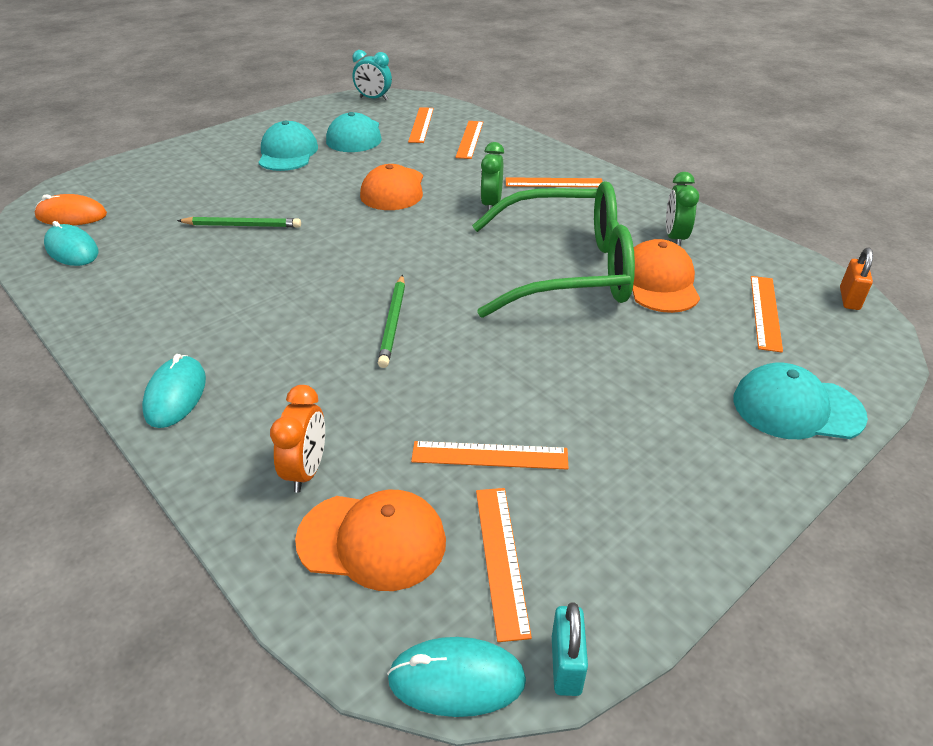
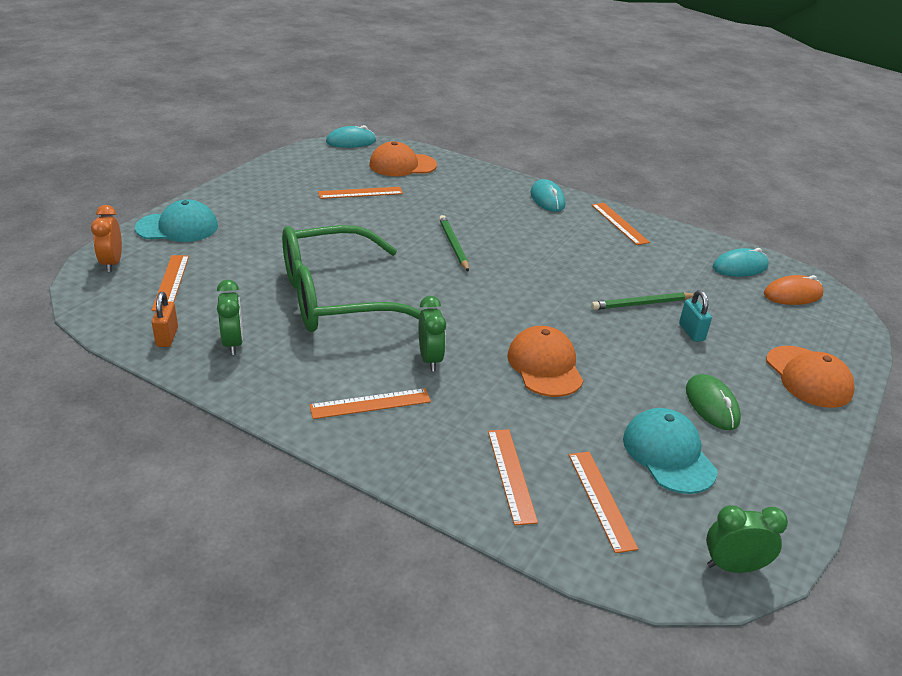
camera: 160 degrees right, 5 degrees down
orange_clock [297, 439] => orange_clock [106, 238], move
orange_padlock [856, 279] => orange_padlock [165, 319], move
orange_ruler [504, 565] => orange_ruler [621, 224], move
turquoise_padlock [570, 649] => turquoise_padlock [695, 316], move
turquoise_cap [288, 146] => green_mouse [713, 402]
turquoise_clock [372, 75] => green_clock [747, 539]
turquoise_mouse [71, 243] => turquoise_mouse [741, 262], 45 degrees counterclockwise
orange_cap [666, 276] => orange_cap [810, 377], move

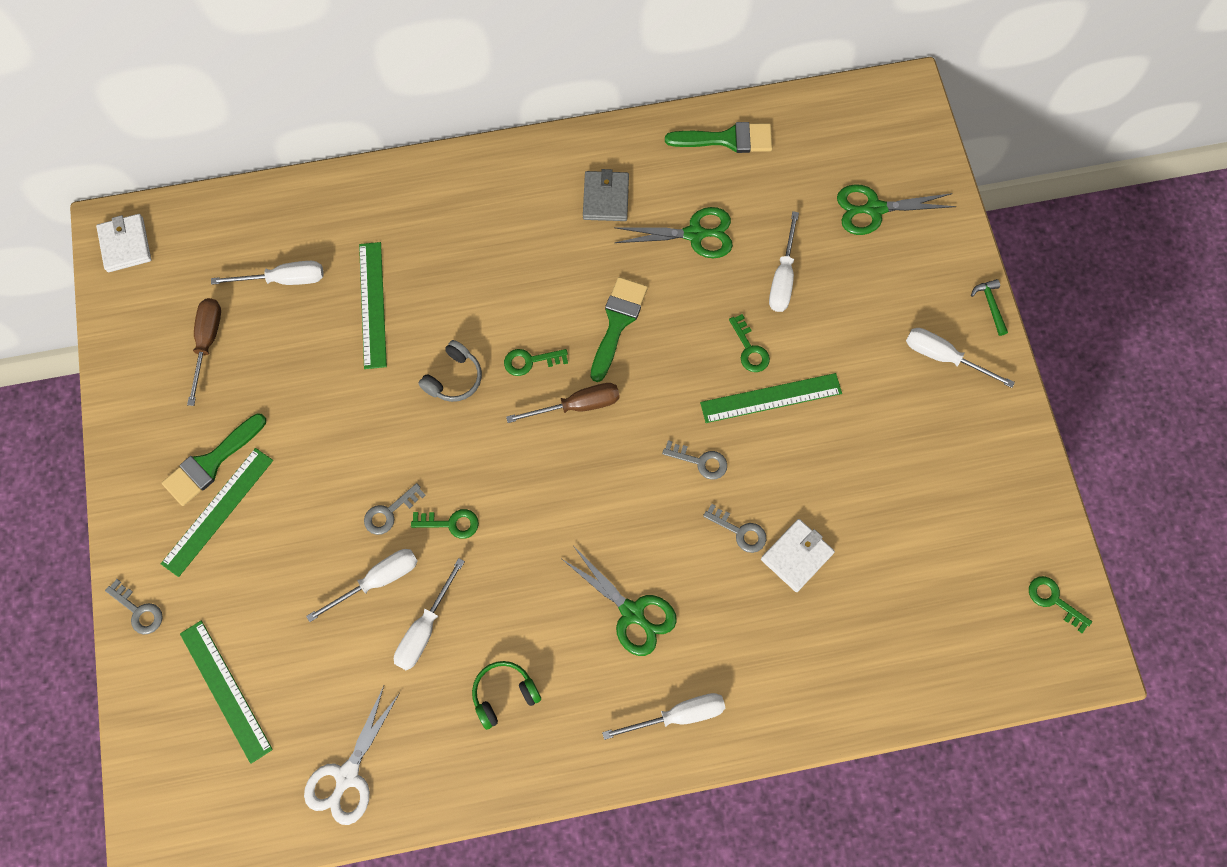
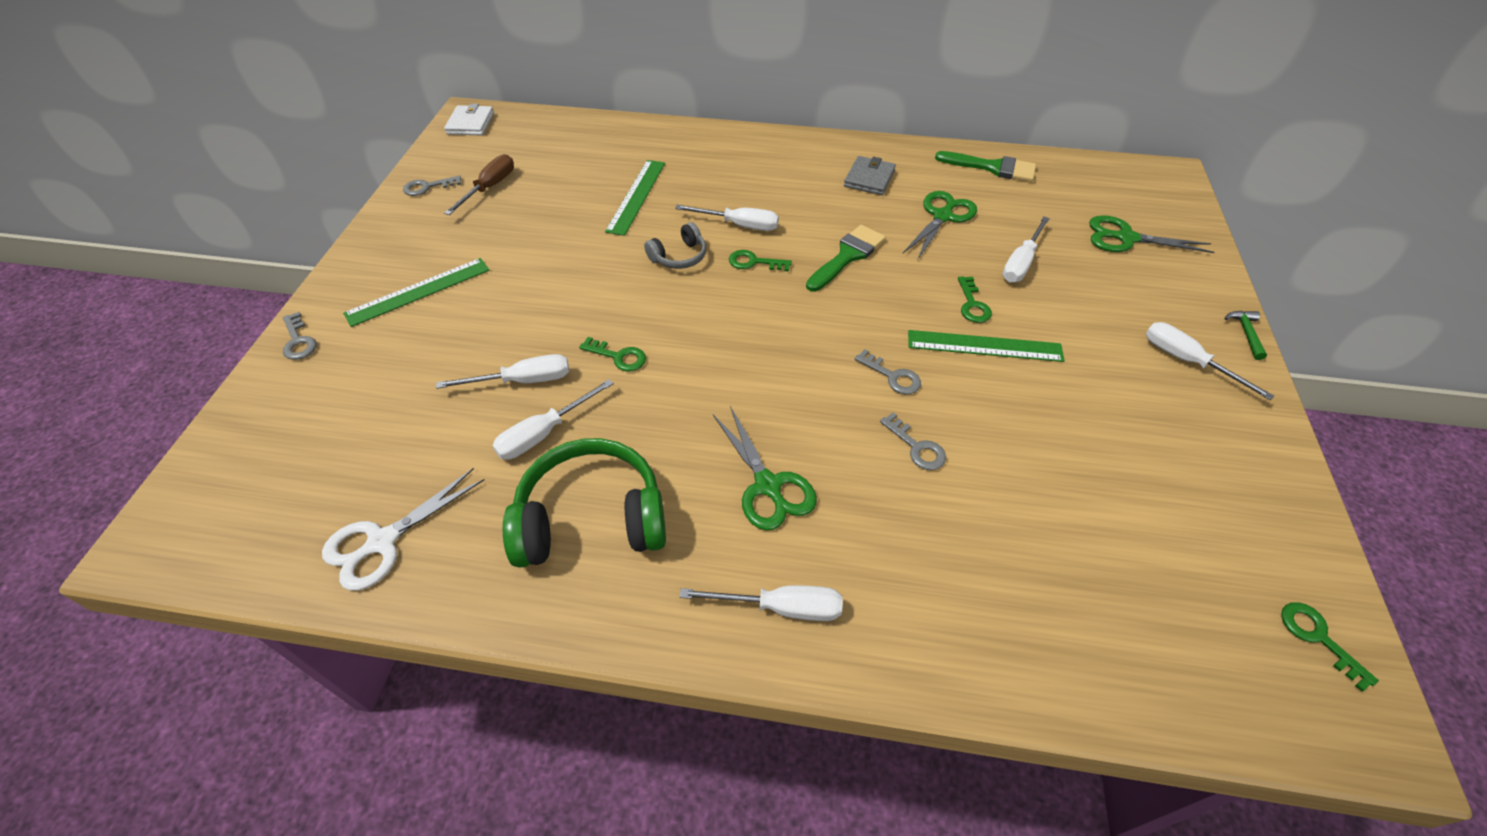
camera: 20 degrees right, 20 degrees down
grey_key [395, 509] => grey_key [432, 185], move
green_headphones [506, 695] => green_headphones [584, 503], x1.94
white_screwdriver [267, 273] => white_screwdriver [727, 218], move
green_scissors [673, 232] => green_scissors [940, 225], 75 degrees counterclockwise
green_brush [214, 459] => nothing
green_ruler [226, 692] => nothing
brown_screwdriver [563, 403] => nothing
white_wallet [798, 555] => nothing

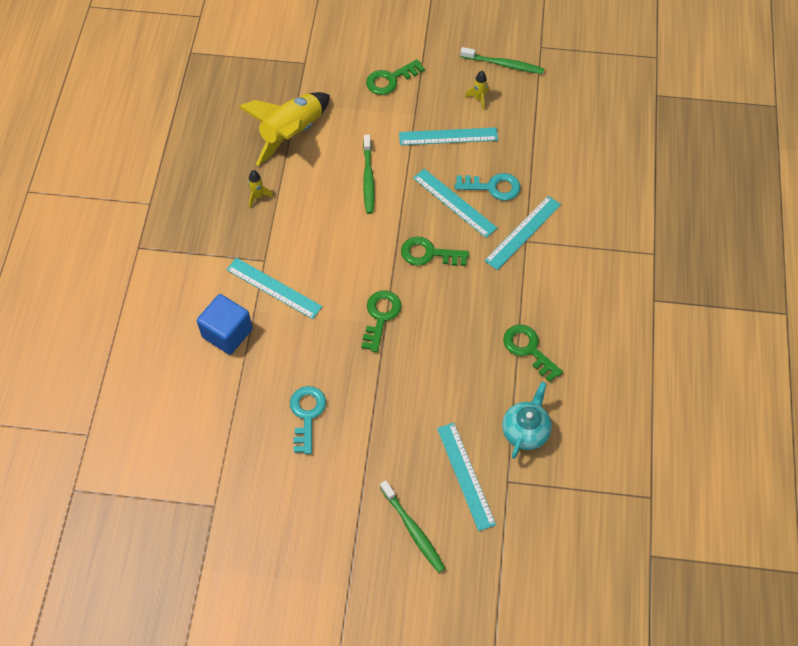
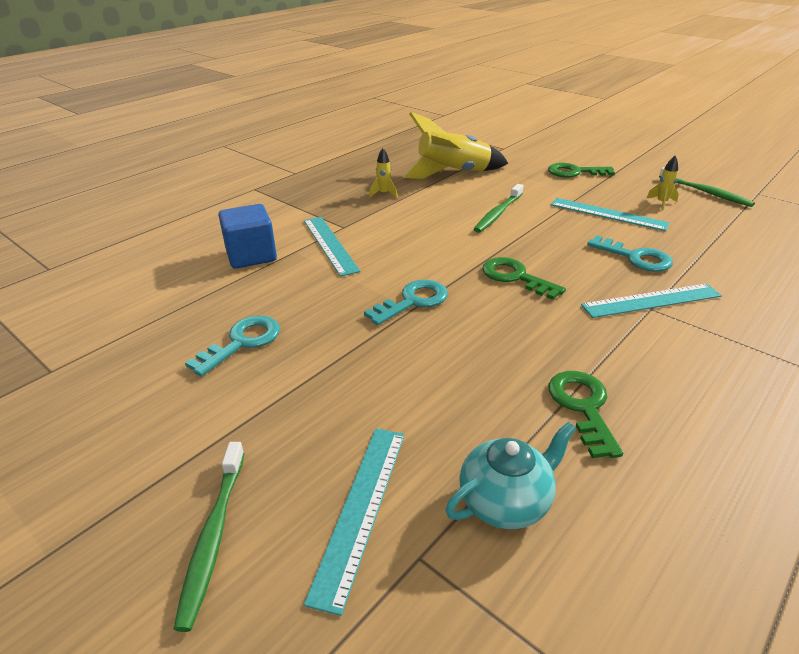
camera: 35 degrees right, 25 degrees down
green_key [381, 321] => turquoise_key [406, 302]
turquoise_ruler [455, 203] => nothing

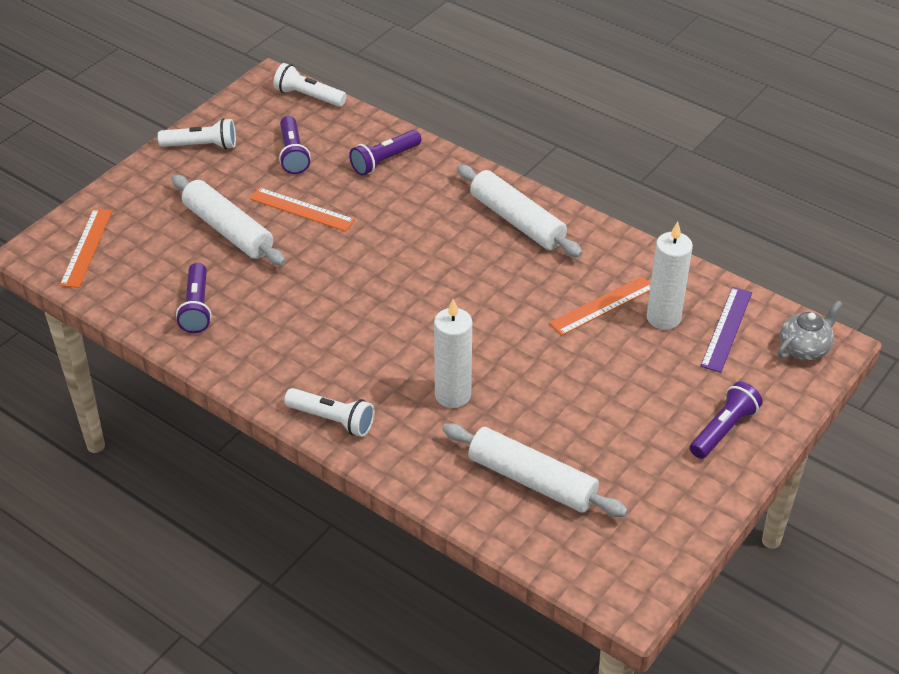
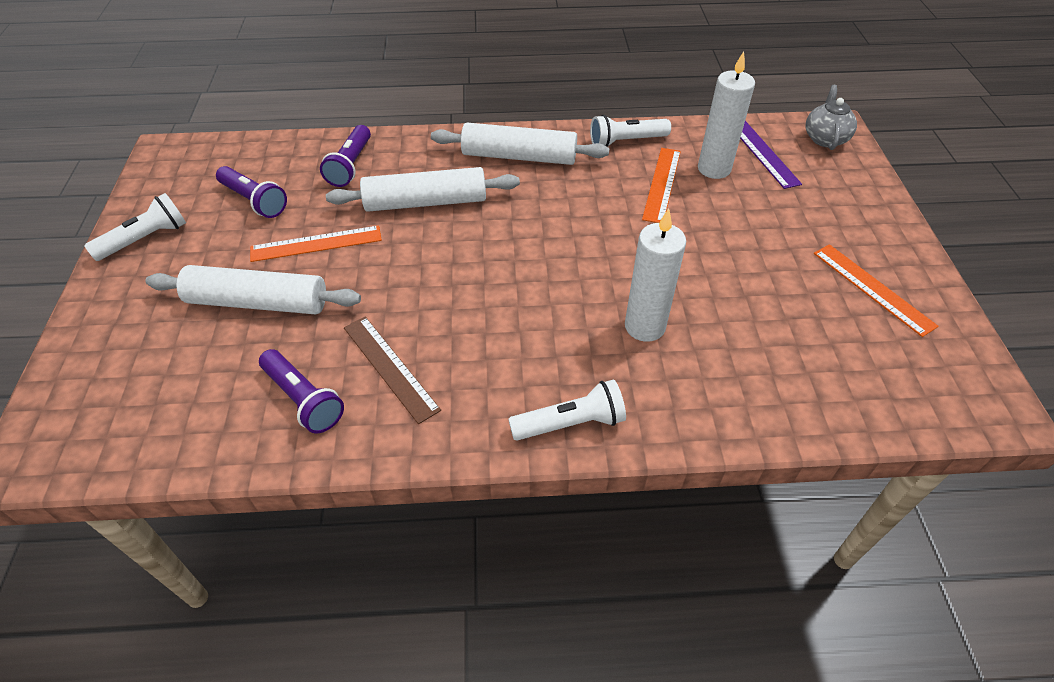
camera: 40 degrees left, 5 degrees up
white_rolling_pin [535, 470] => white_rolling_pin [423, 189], move
nothing => brown_ruler [392, 370]
white_flashlight [310, 85] => white_flashlight [630, 131], move
orange_ruler [86, 248] => orange_ruler [876, 290], move
purple_flashlight [726, 420] => nothing

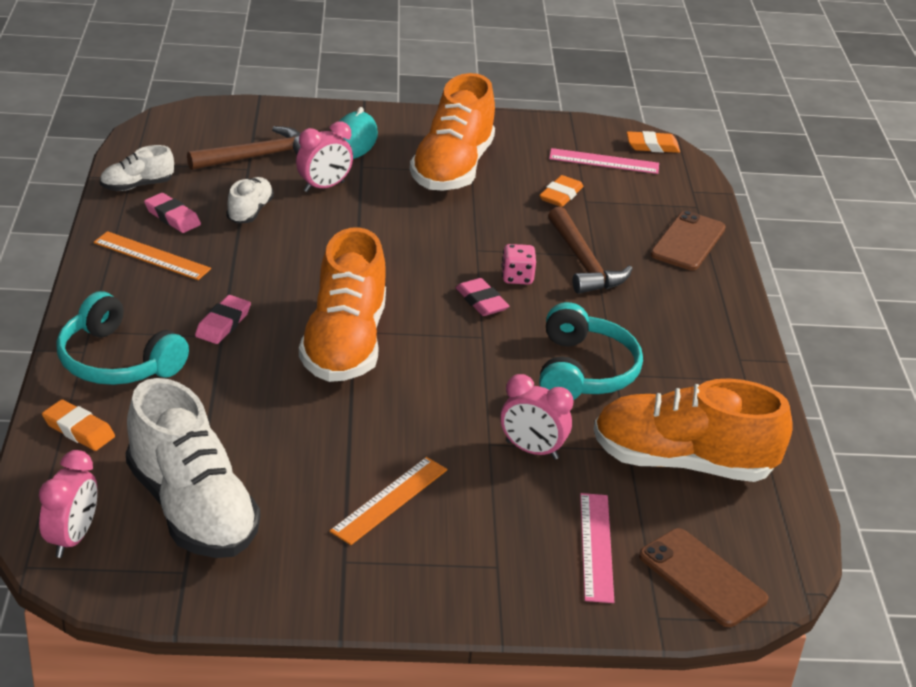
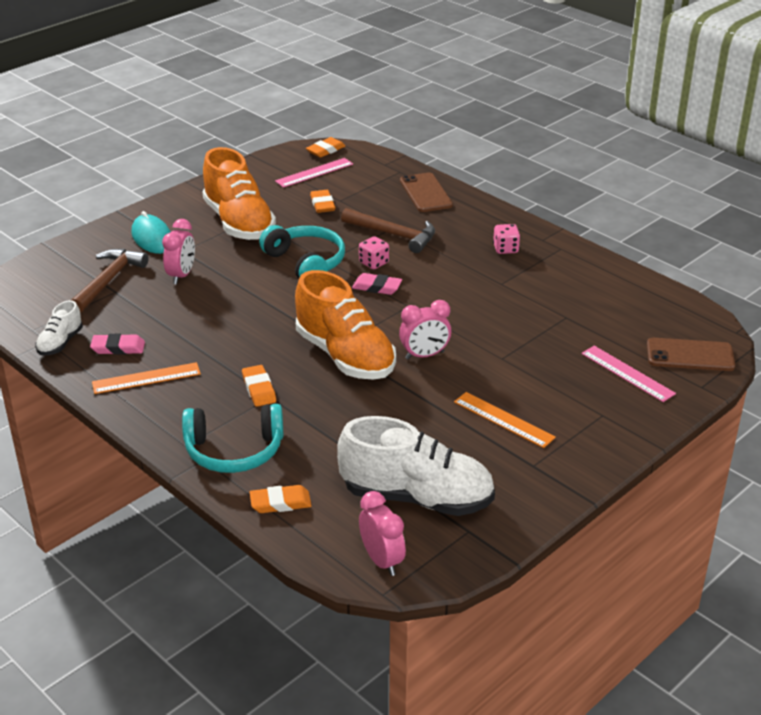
camera: 40 degrees left, 0 degrees up
pink_eraser [223, 319] => orange_eraser [259, 386]
turquoise_headphones [591, 351] => turquoise_headphones [302, 251], move
pink_clock [537, 416] => pink_clock [425, 329], move
orange_ruler [388, 501] => orange_ruler [505, 420], 45 degrees counterclockwise
nothing => pink_dice [506, 239]
white_shoe [250, 200] => nothing
orange_shoe [693, 430] => nothing

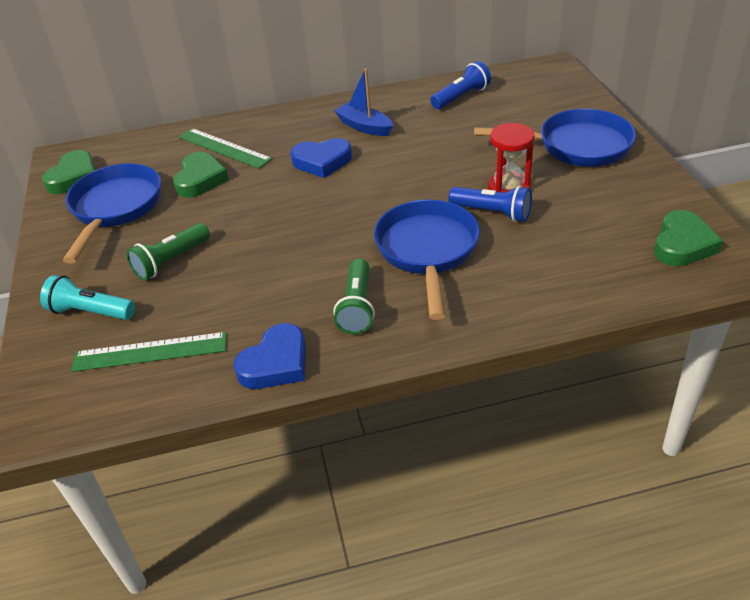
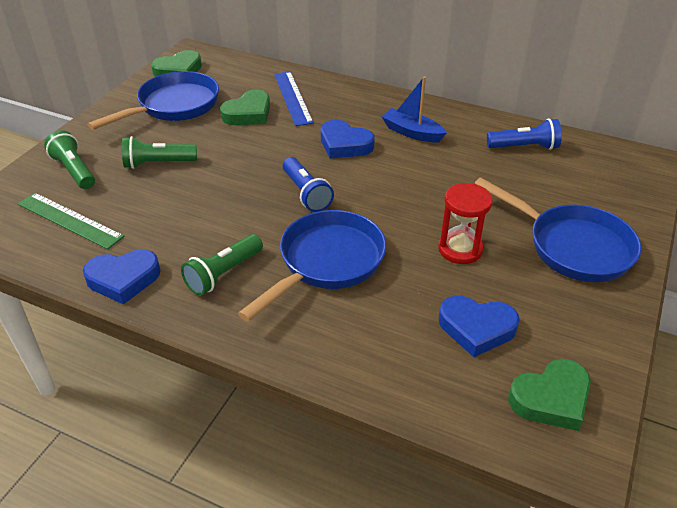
camera: 35 degrees right, 0 degrees up
turquoise_flashlight [87, 297] => green_flashlight [69, 159]
green_ruler [225, 148] => blue_ruler [294, 98]
blue_flashlight [490, 204] => blue_flashlight [308, 184], move
blue_boat [363, 102] => blue_boat [414, 109], 45 degrees counterclockwise
nothing => blue_heart [479, 326]

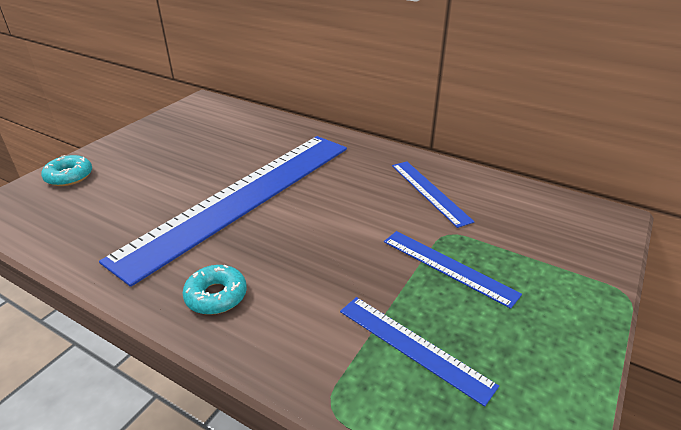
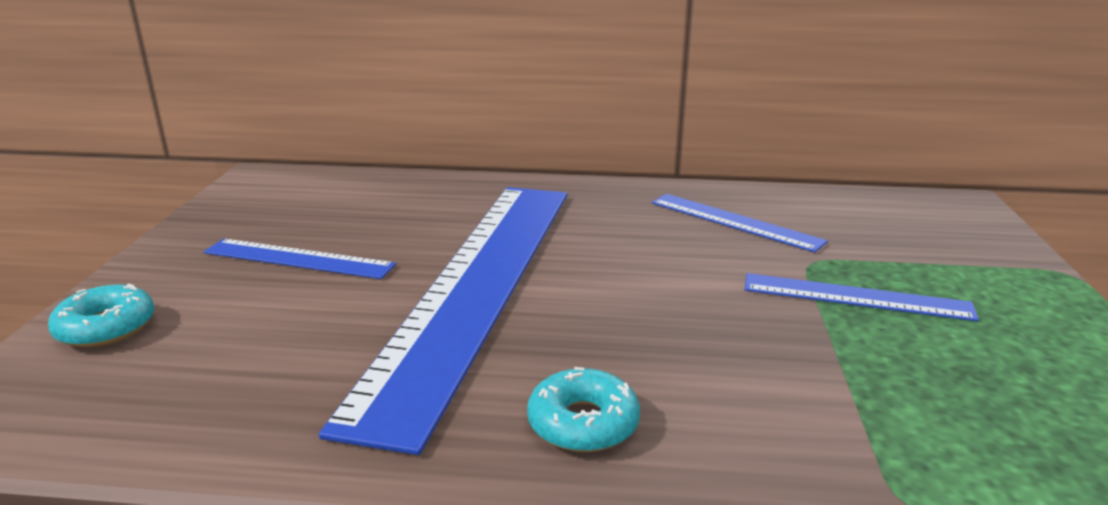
camera: 25 degrees left, 10 degrees down
blue_ruler [419, 352] => blue_ruler [300, 259], move

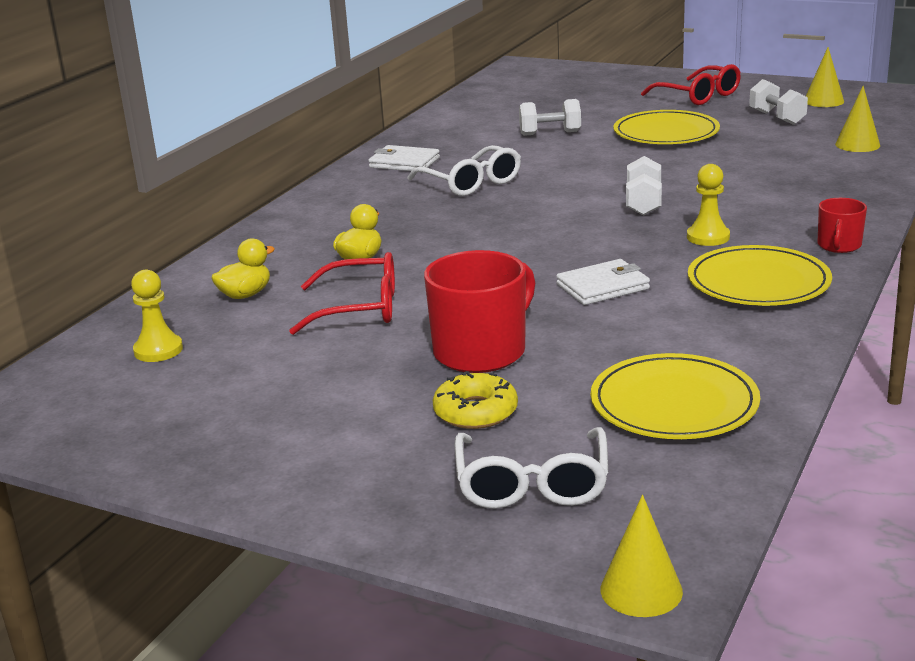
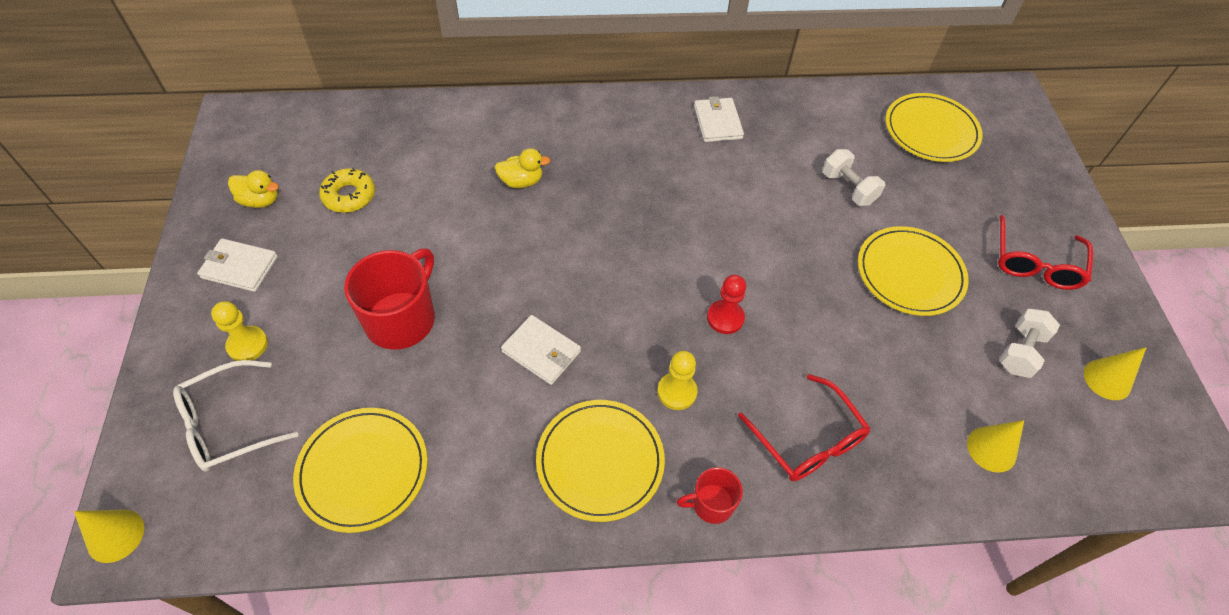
camera: 55 degrees right, 30 degrees up
nothing => white_wallet [237, 265]
yellow_pawn [157, 316] => yellow_pawn [239, 331], move
yellow_duck [243, 268] => yellow_duck [253, 189], move
yellow_donut [475, 400] => yellow_donut [347, 190], move
red_mug [479, 311] => red_mug [389, 299], 75 degrees counterclockwise
white_dumbbell [644, 186] => red_pawn [726, 304]
red_glasses [342, 293] => red_glasses [804, 427], move
nothing => yellow_plate [934, 127]
white_glasses [464, 170] => nothing

